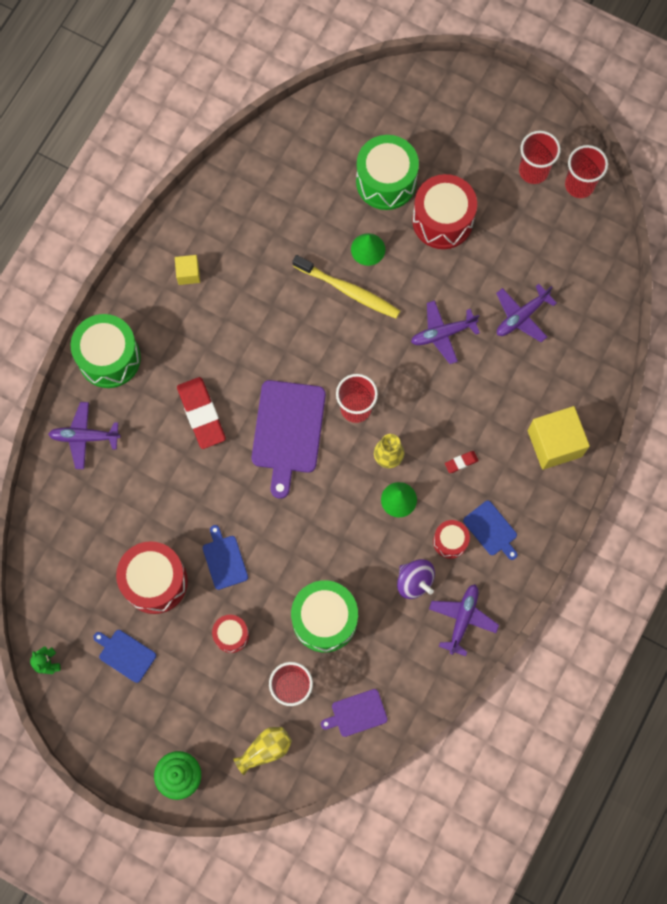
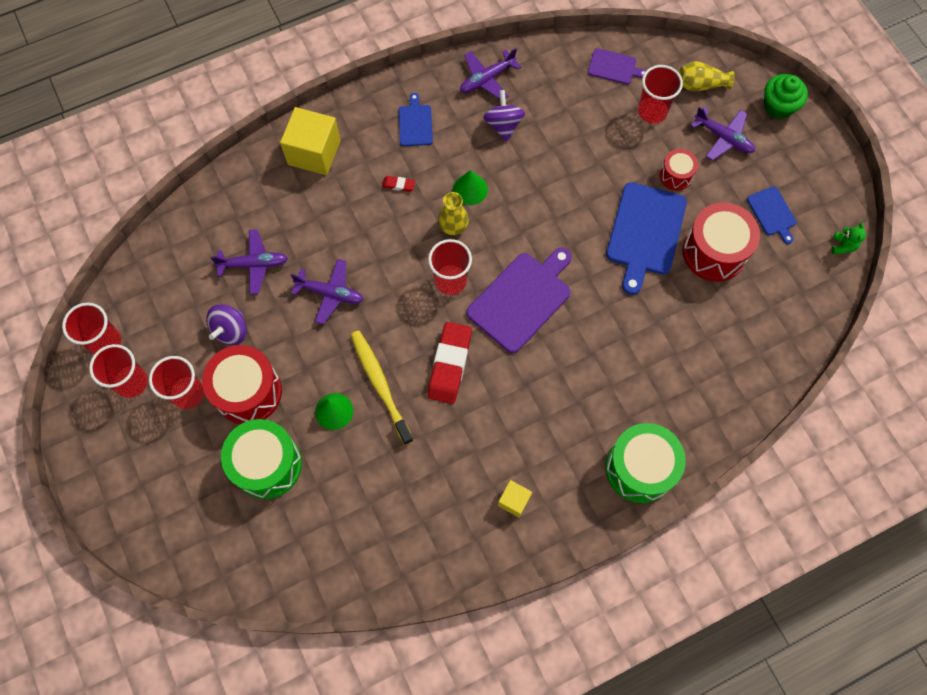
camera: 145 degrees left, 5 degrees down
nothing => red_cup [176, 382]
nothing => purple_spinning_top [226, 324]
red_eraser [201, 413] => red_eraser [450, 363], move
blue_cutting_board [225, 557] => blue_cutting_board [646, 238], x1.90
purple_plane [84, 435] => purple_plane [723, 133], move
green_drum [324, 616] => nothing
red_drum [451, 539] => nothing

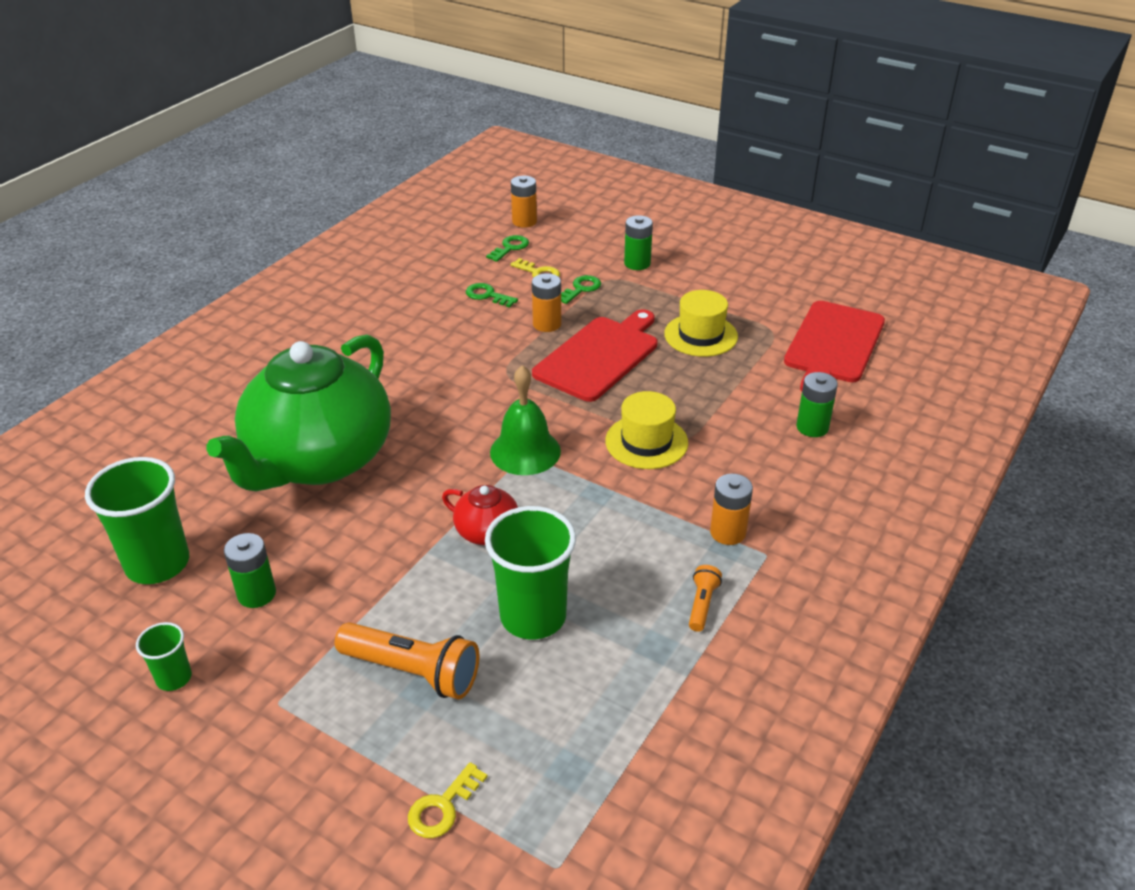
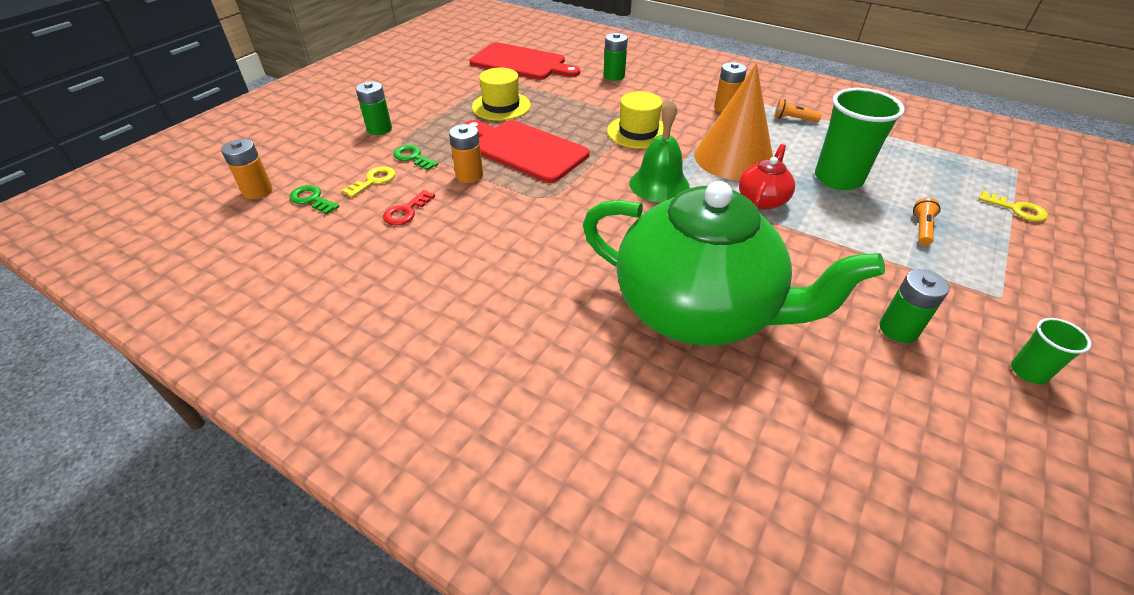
camera: 90 degrees left, 5 degrees up
green_key [492, 295] => red_key [409, 207]
nothing => orange_cone [733, 121]
orange_flashlight [407, 660] => orange_flashlight [927, 221], x0.51
green_cup [137, 520] => nothing

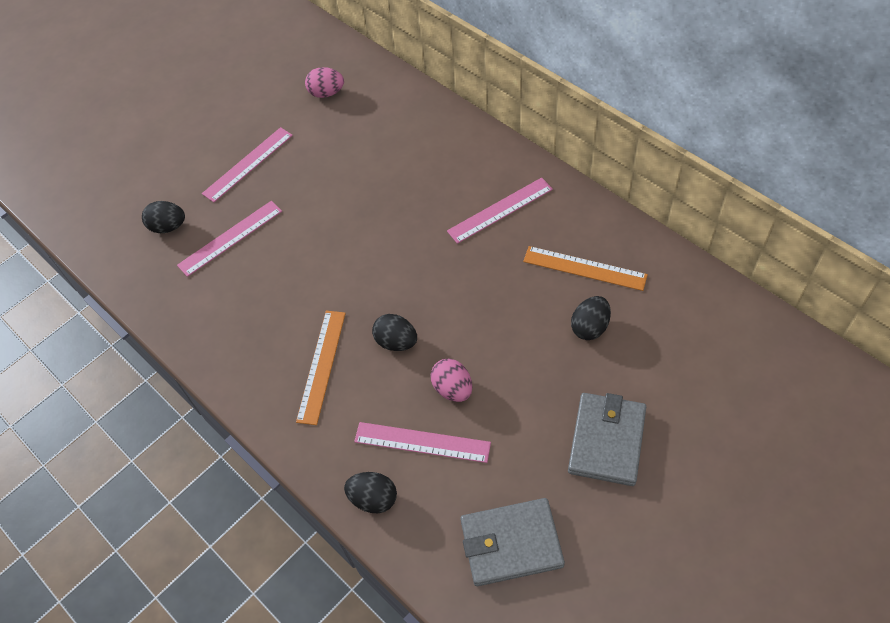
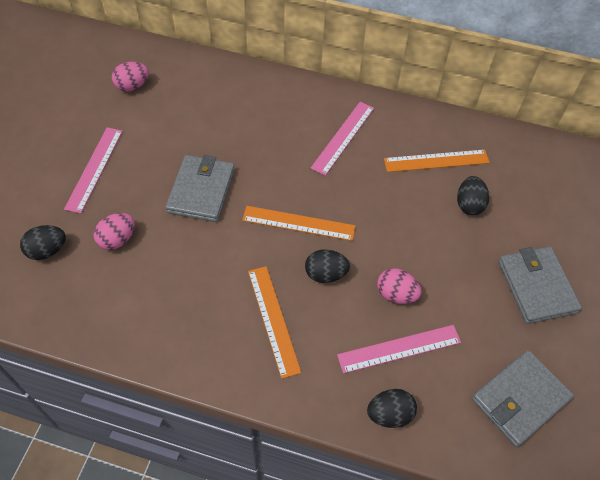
camera: 35 degrees left, 0 degrees up
pink_ruler [229, 239] => pink_egg [114, 231]
nothing => grey_wallet [200, 188]
nothing => orange_ruler [298, 223]

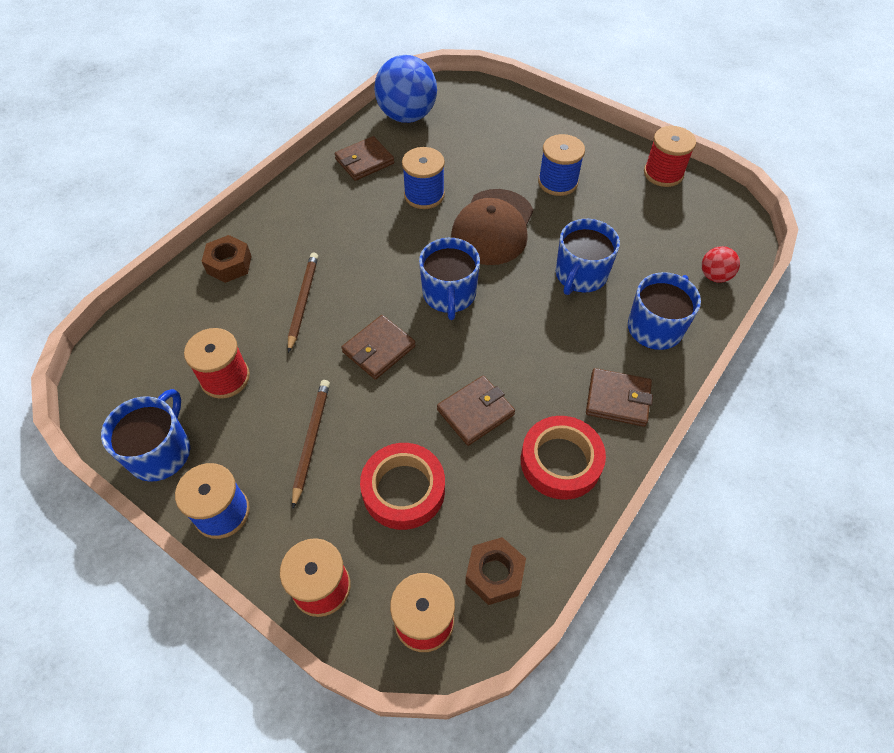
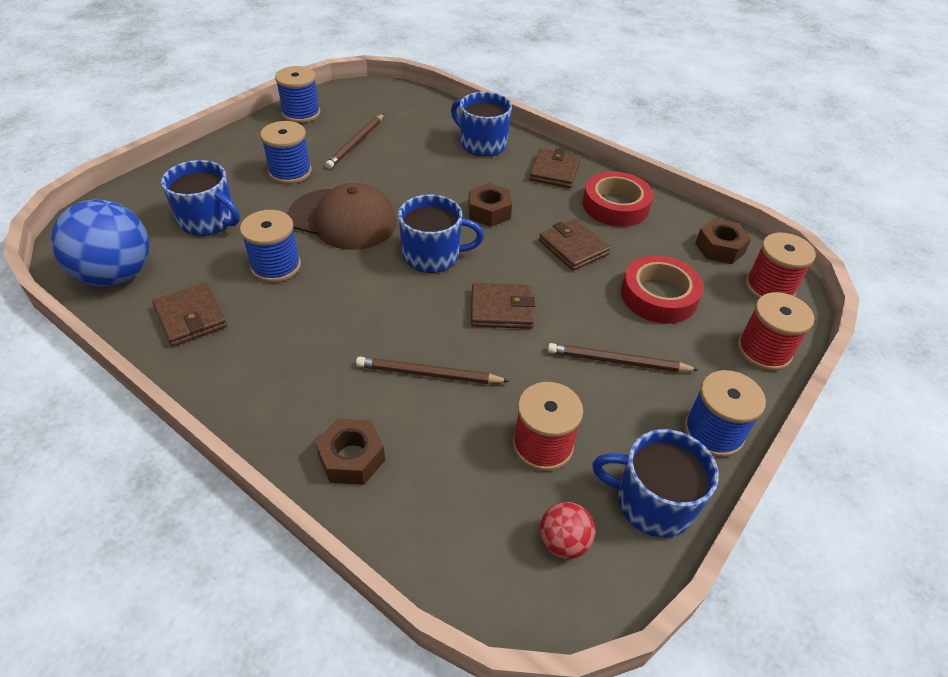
camera: 90 degrees left, 10 degrees down
blue_mug [588, 257] => blue_mug [200, 198], move
red_spool [670, 156] => blue_spool [297, 94]
nothing => brown_pencil [354, 141]
nothing => brown_nut [490, 205]
brown_wallet [378, 347] => brown_wallet [503, 306], 45 degrees counterclockwise
red_ball [721, 264] => red_ball [567, 530], move

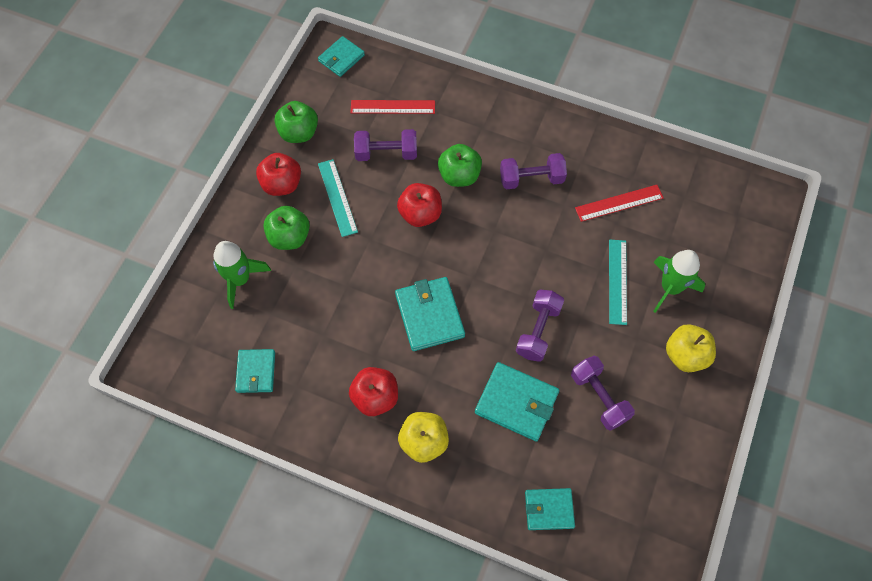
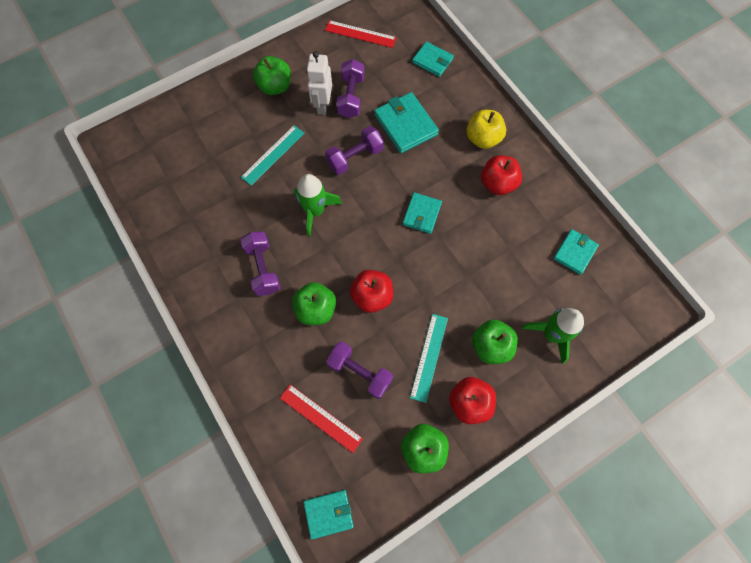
camera: 145 degrees left, 5 degrees up
purple_dumbbell [533, 171] => purple_dumbbell [260, 264], 45 degrees clockwise
yellow_apple [691, 348] => green_apple [272, 75]
green_rocket [679, 281] => green_rocket [318, 205], move
nothing => white_robot [319, 83]
red_ruler [619, 203] => red_ruler [361, 34], move
turquoise_wallet [430, 314] => turquoise_wallet [422, 213], x0.64

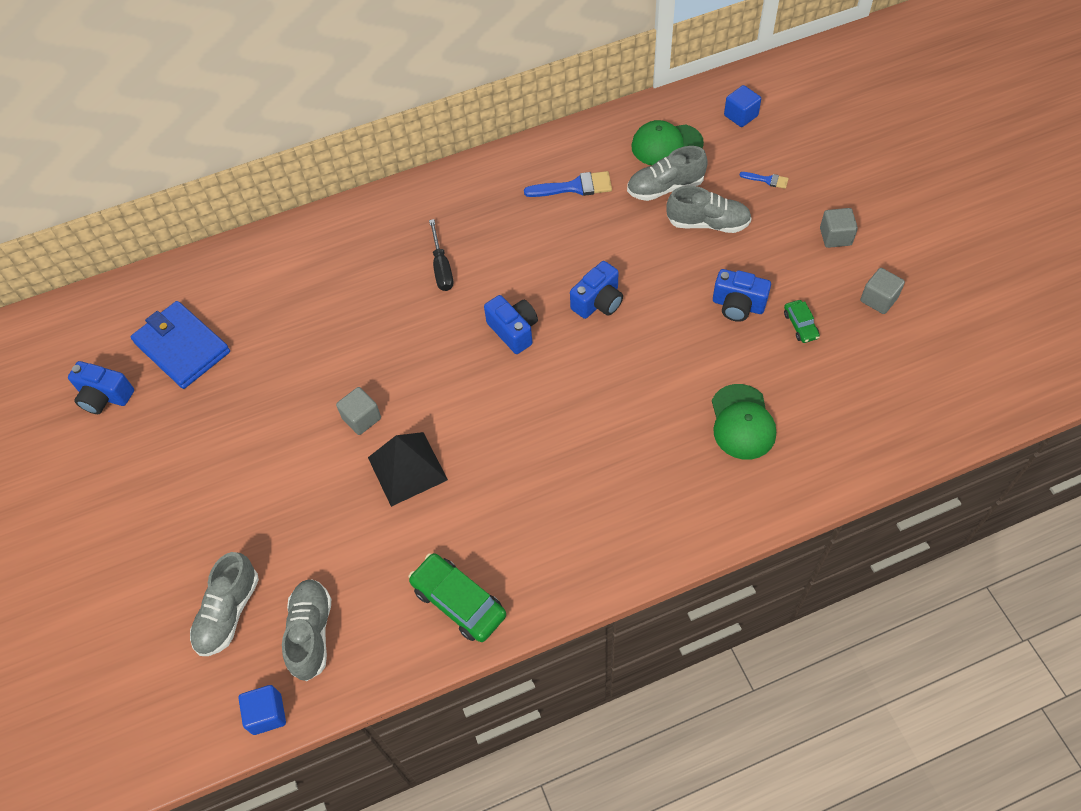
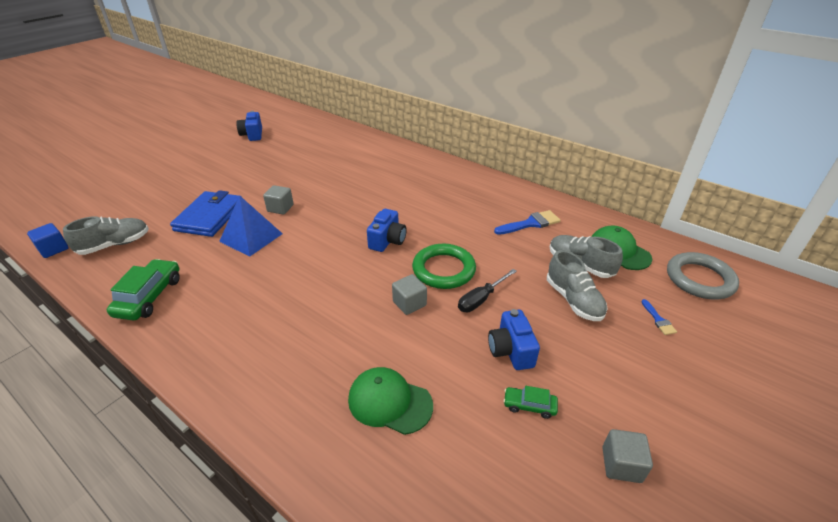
camera: 55 degrees right, 20 degrees down
blue_wallet [180, 345] => blue_wallet [206, 213], move
black_pyramid [408, 469] => blue_pyramid [251, 226]
green_cap [744, 422] => green_cap [390, 401], 60 degrees clockwise
grey_cube [839, 228] => grey_cube [409, 294], move
blue_camera [596, 290] => green_ring [444, 266]
black_screwdriver [441, 255] => black_screwdriver [487, 290], move
blue_brush [568, 184] => blue_brush [527, 222], 75 degrees counterclockwise
green_car [802, 321] => green_car [530, 402], 60 degrees clockwise
blue_cube [742, 106] => grey_ring [703, 275]
grey_shoe [224, 604] => nothing

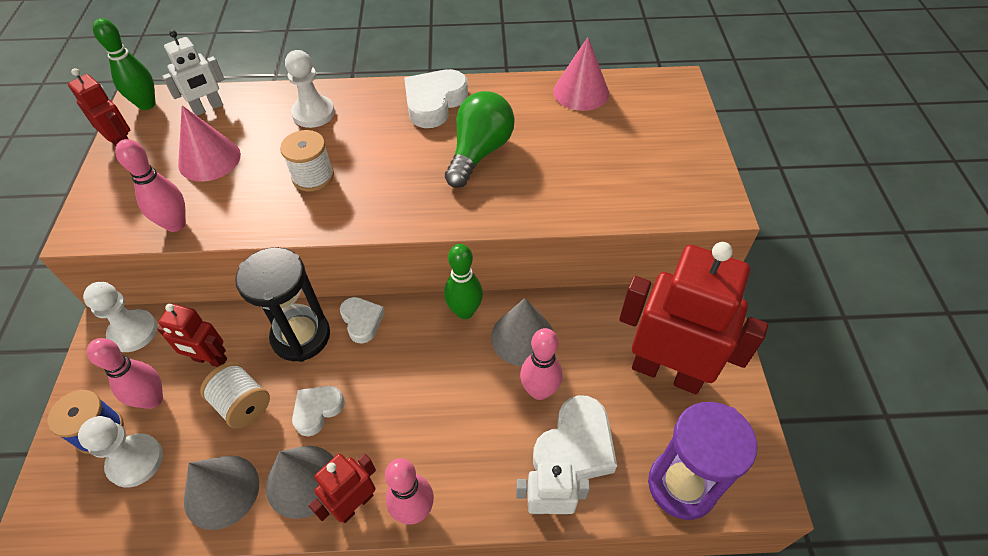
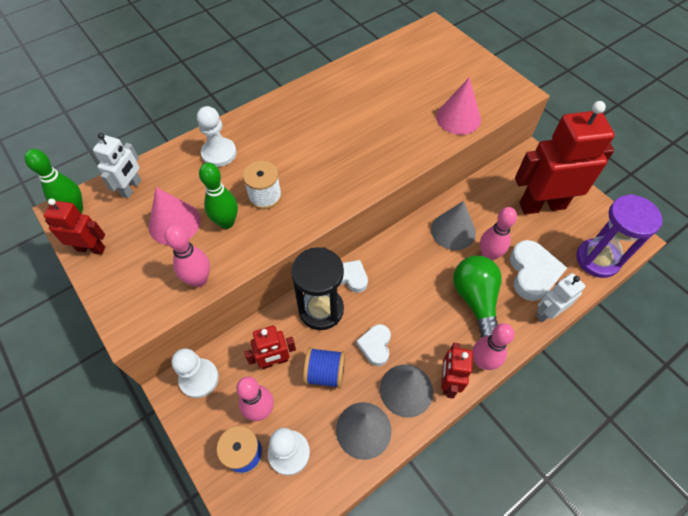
camera: 35 degrees left, 5 degrees up
green_bowling_pin [463, 281] => green_bowling_pin [218, 196], move
white_spool [235, 395] => blue_spool [324, 368]
pink_cone [581, 74] => pink_cone [458, 106], move
green_light_bulb [480, 139] => green_light_bulb [477, 296], move
white_heart [436, 98] => nothing

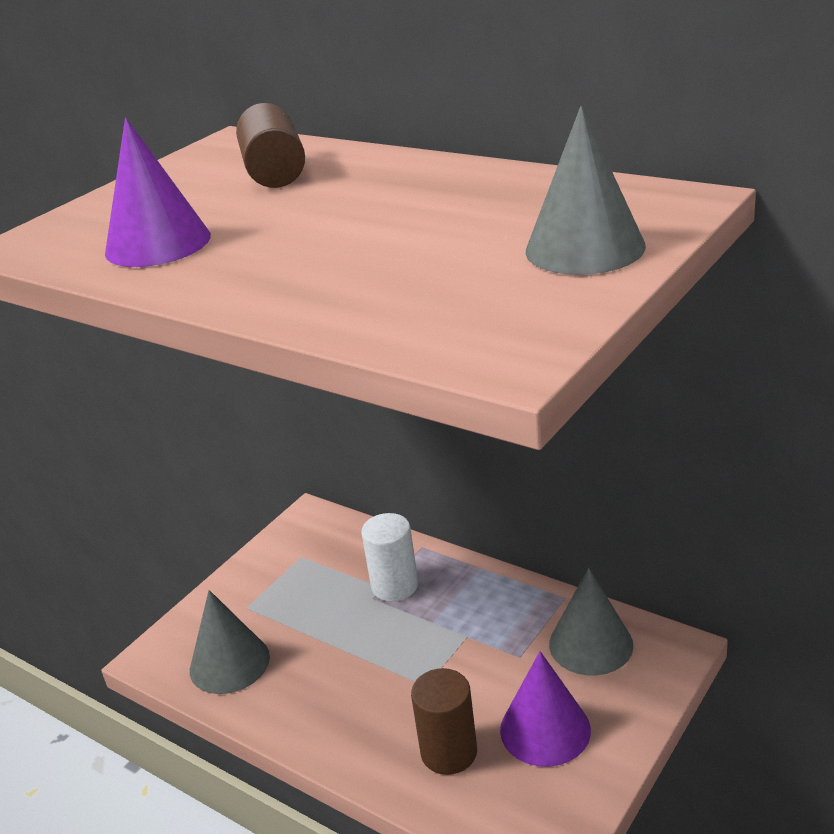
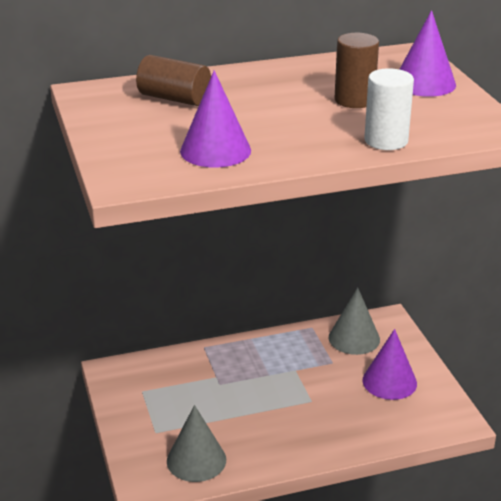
camera: 55 degrees left, 0 degrees up
brown_cylinder [444, 721] => brown_cylinder [357, 70], move
white_cylinder [390, 557] => white_cylinder [389, 109], move
grey_cone [586, 190] => purple_cone [427, 53]

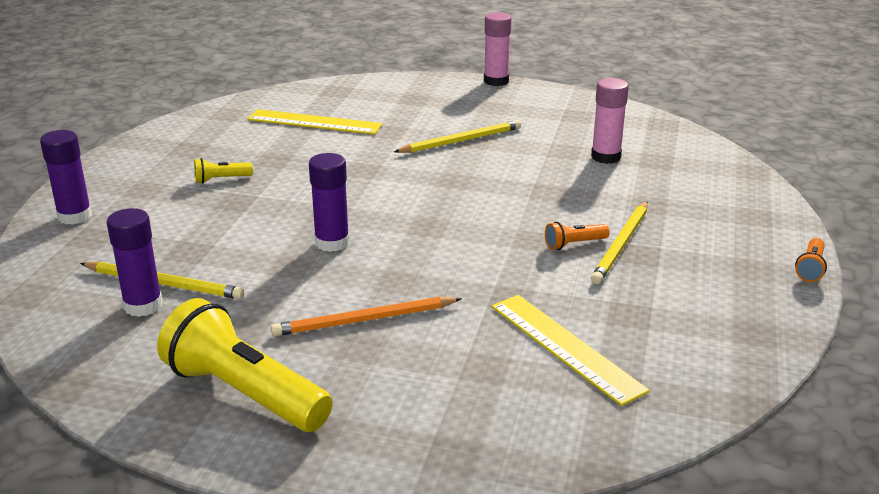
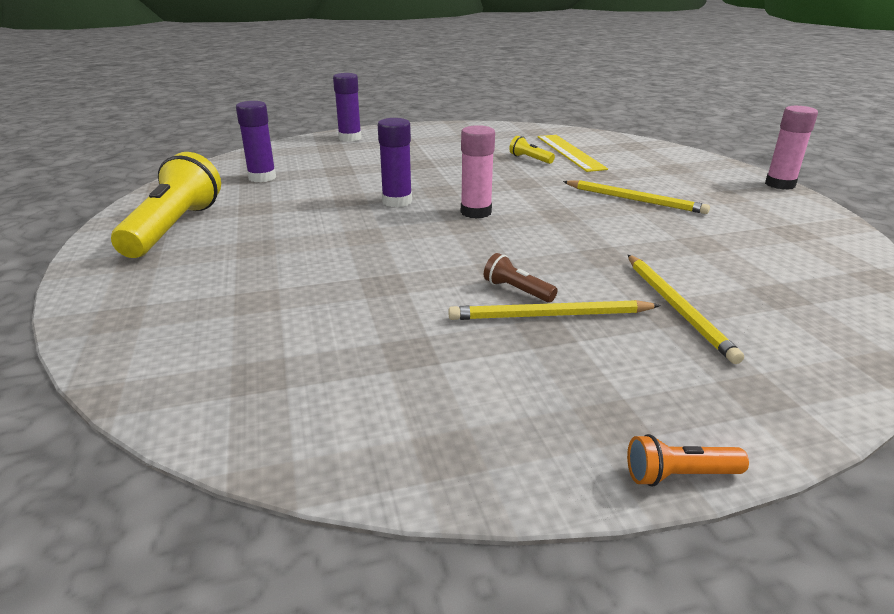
camera: 60 degrees right, 0 degrees up
pink_glue_stick [610, 121] => pink_glue_stick [478, 172], move
orange_flashlight [577, 236] => brown_flashlight [521, 277]
yellow_flashlight [223, 171] => yellow_flashlight [532, 150], move
yellow_pencil [162, 280] => yellow_pencil [686, 309], move
orange_pencil [366, 316] => nothing
yellow_ruler [571, 350] => nothing

